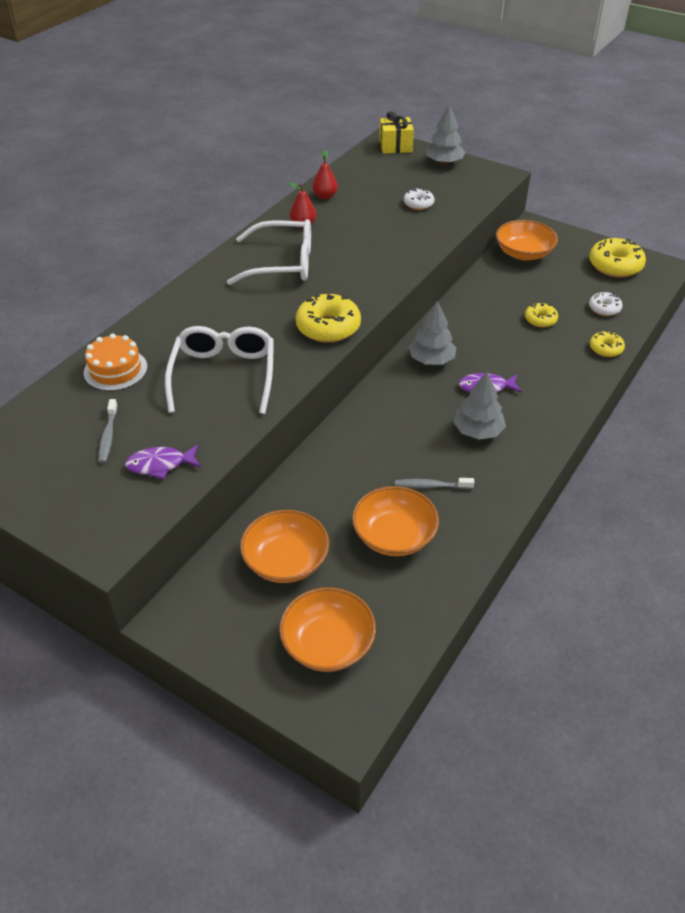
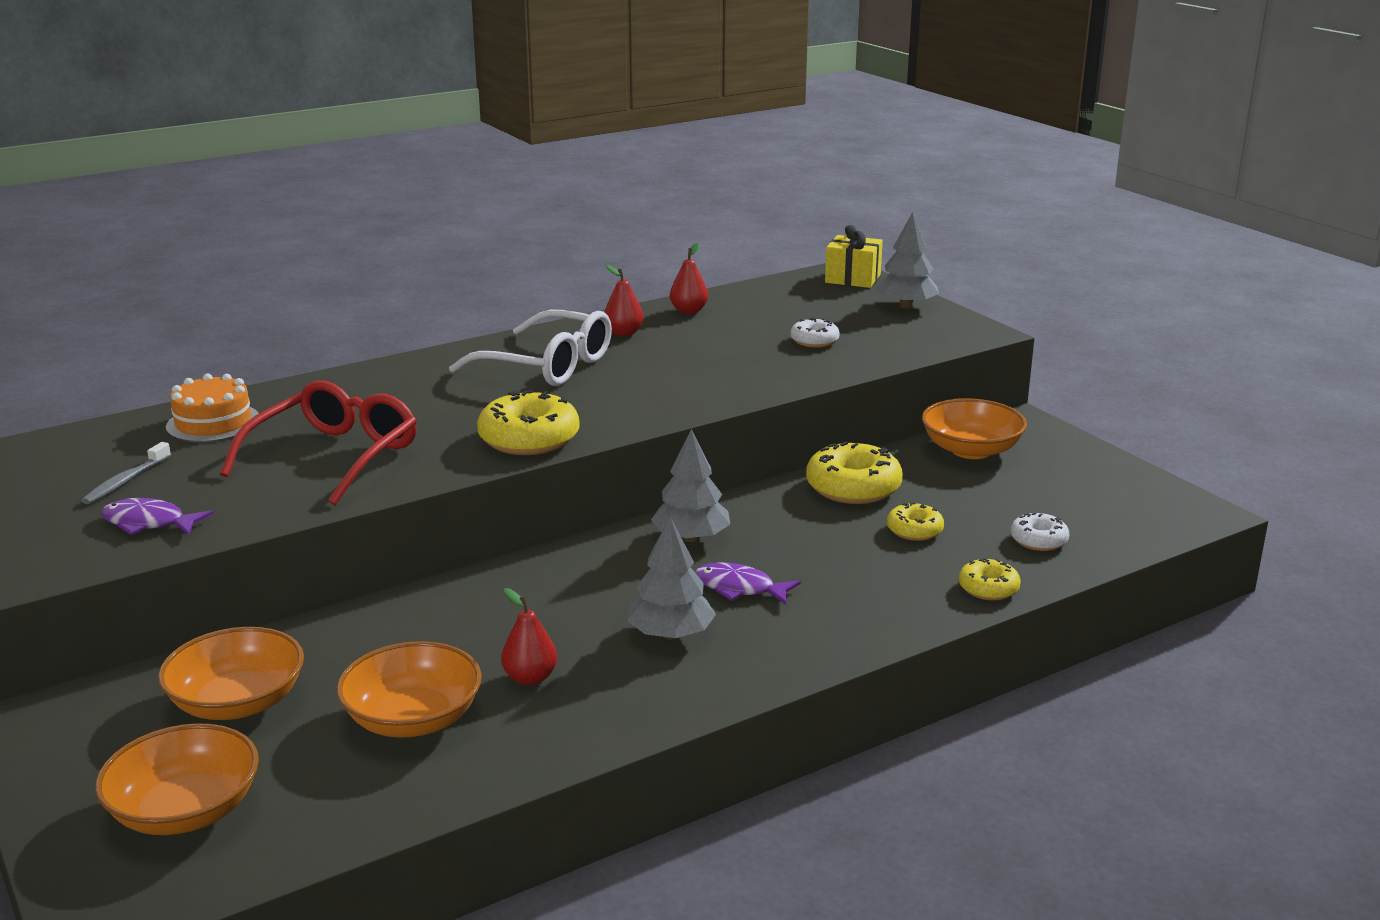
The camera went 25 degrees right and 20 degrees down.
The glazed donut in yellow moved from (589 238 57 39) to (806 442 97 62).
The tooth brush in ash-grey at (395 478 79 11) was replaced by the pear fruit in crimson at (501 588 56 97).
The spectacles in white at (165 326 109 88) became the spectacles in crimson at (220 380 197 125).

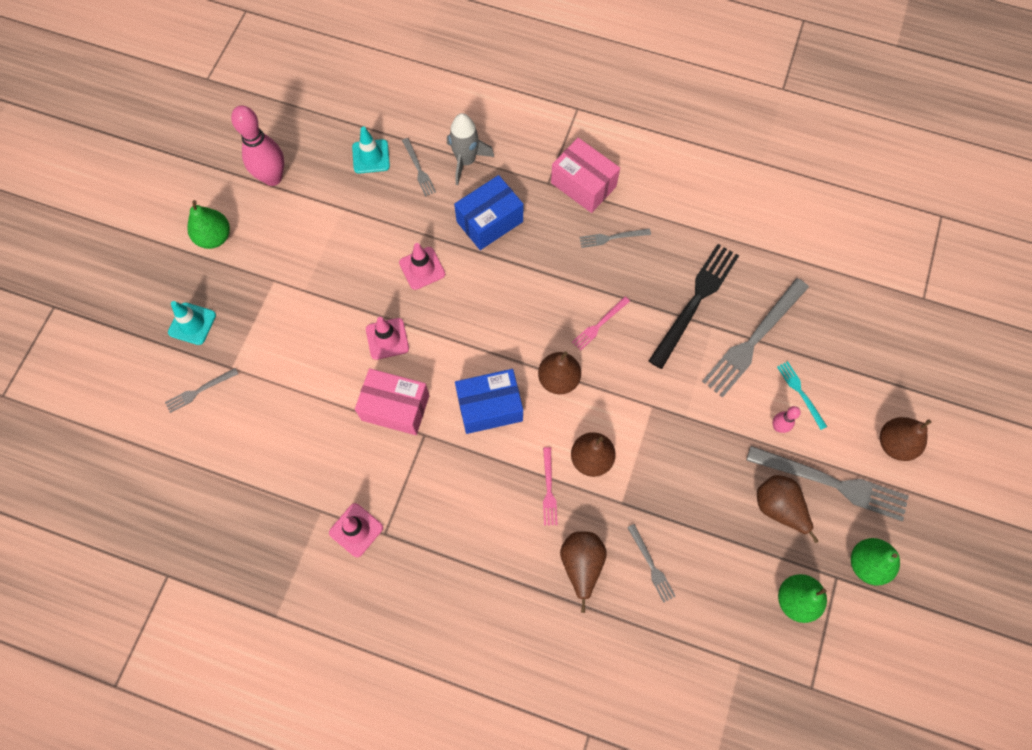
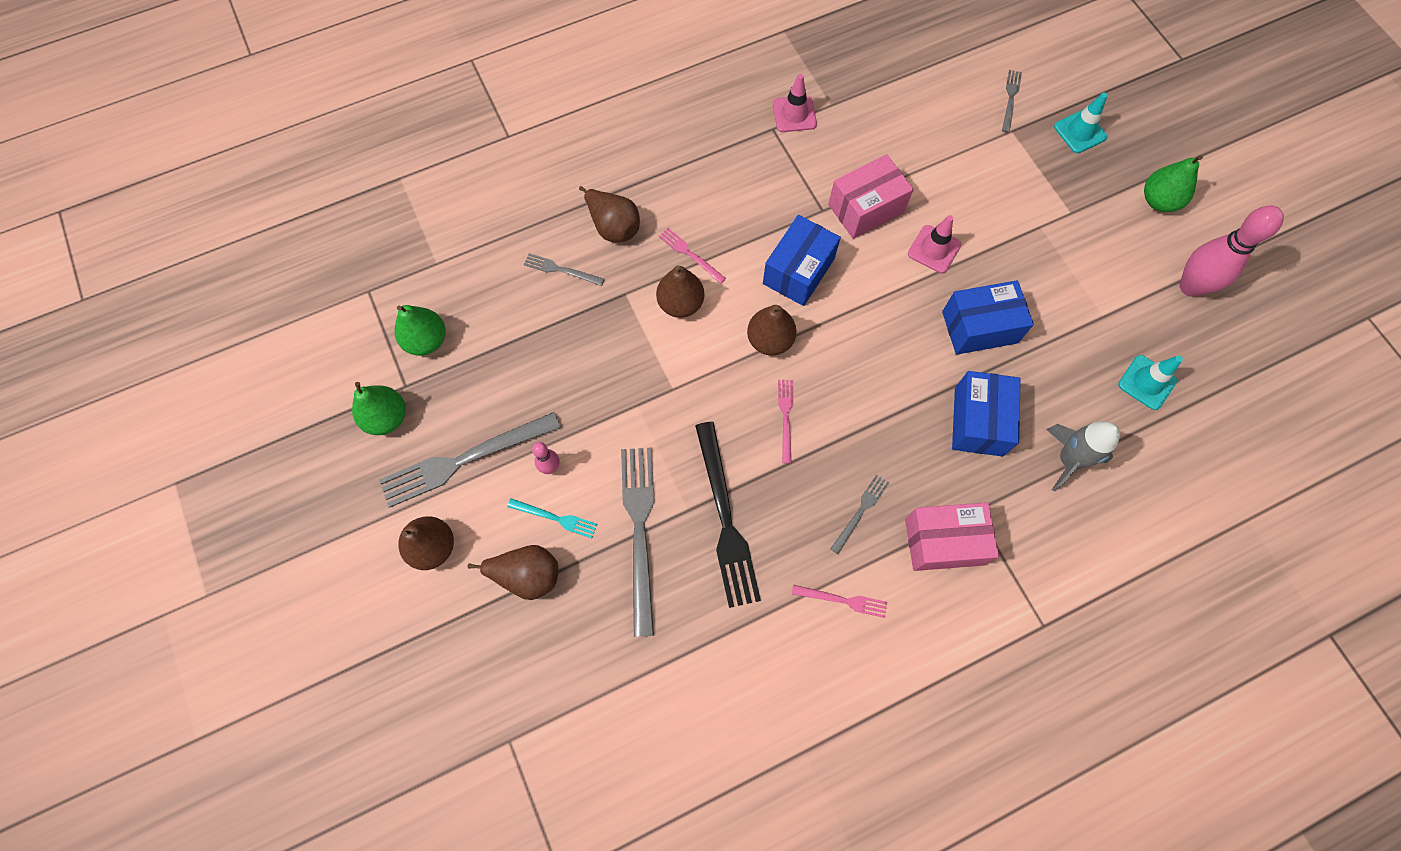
The camera went 135 degrees right and 0 degrees up.
The dinner fork in ash-grey at (402 138 34 59) disappeared.
The dinner fork in rose-pink at (792 585 95 33) appeared.
The pear fruit in russet moved from (757 475 62 68) to (467 545 91 55).
The road cone in rose-pink at (399 243 46 47) was replaced by the box in blue at (942 280 92 75).

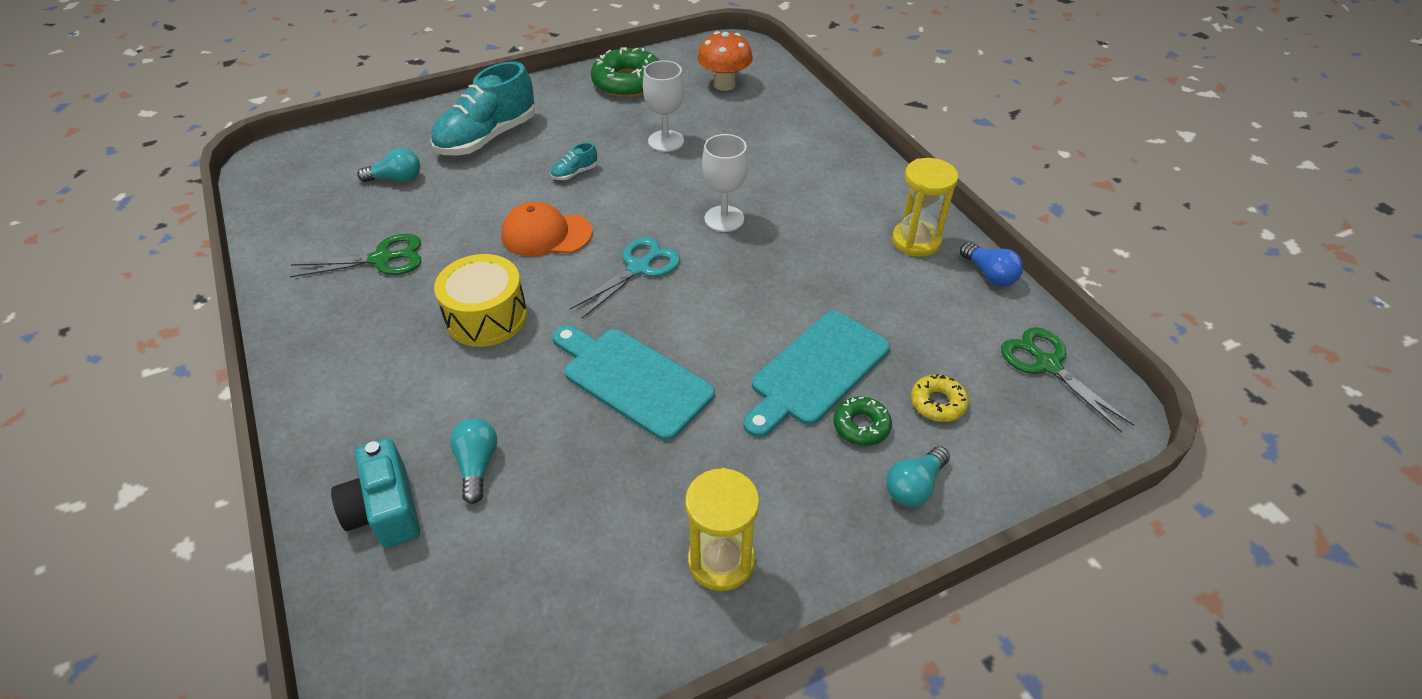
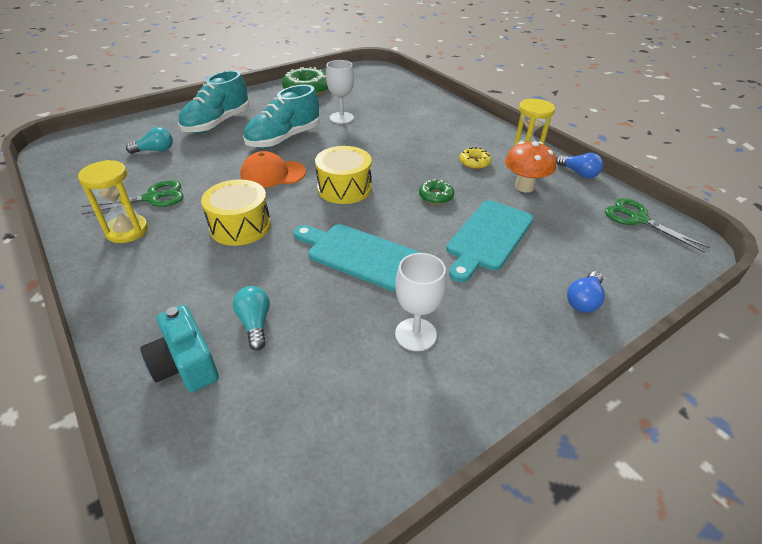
The camera went 10 degrees left and 5 degrees down.
The sand timer in yellow moved from (685 468 75 123) to (78 160 70 83).
The mushroom in bright orange moved from (697 31 56 60) to (505 141 51 52).
The chalice in white moved from (702 134 46 98) to (395 253 51 98).
The glazed donut in leaf-green moved from (833 397 59 49) to (419 179 35 25).
The glazed donut in yellow moved from (911 374 58 48) to (459 147 33 22).
The shears in turquoise at (570 237 110 81) was replaced by the toy drum in yellow at (315 146 57 58).
The light bulb in turquoise at (886 446 64 61) became the light bulb in blue at (567 271 38 42).
The shoe in turquoise at (551 142 46 38) changed to 2.42 times the size.

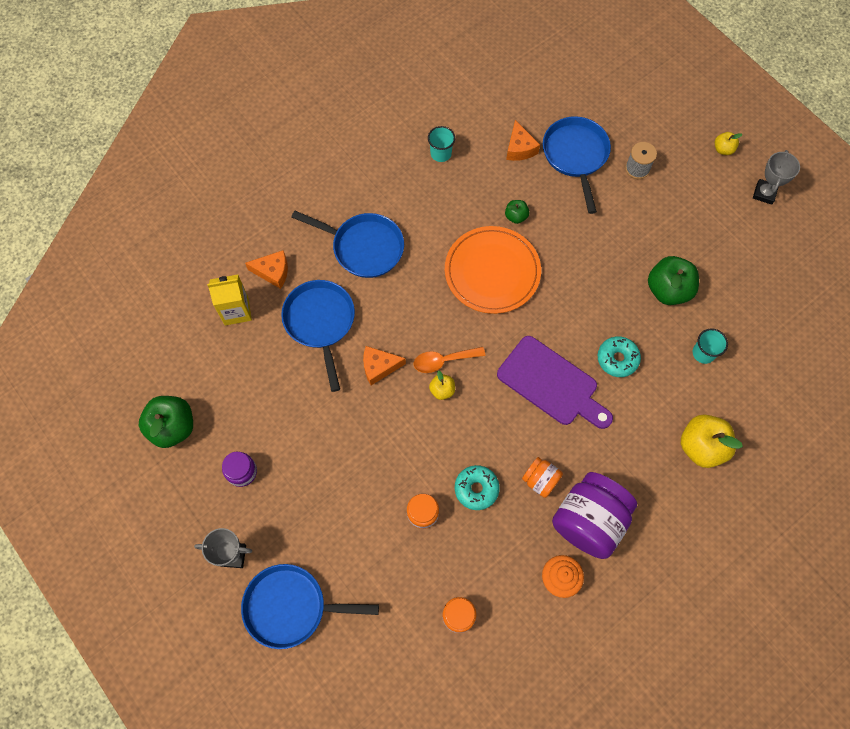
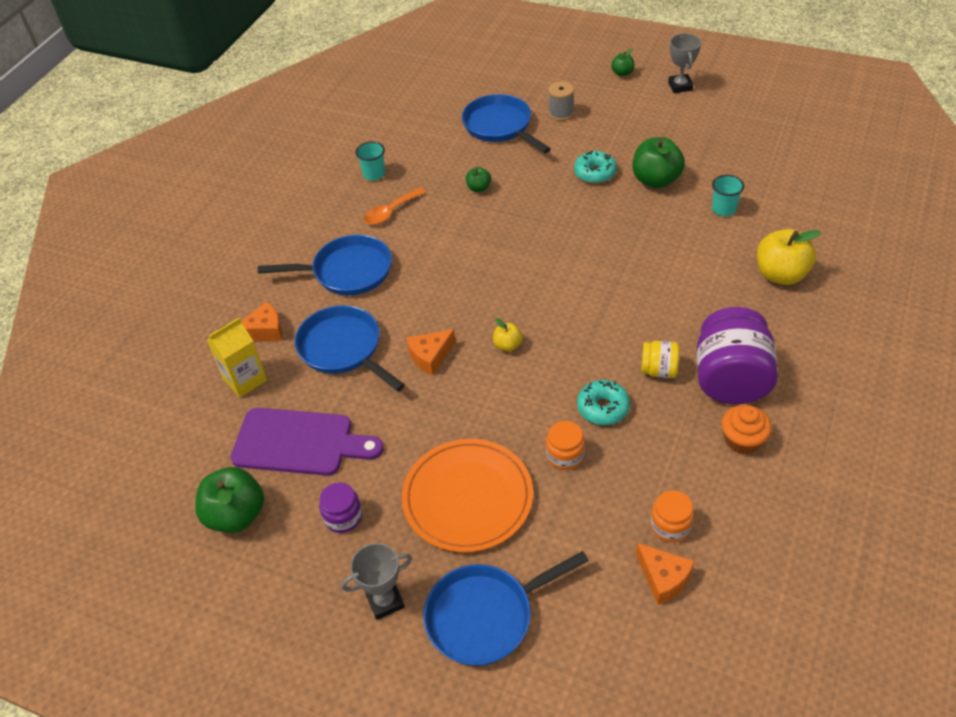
The camera went 25 degrees left and 20 degrees down.
The spoon in bright orange moved from (414 347 71 26) to (364 188 62 37).
The dinner plate in bright orange moved from (445 226 96 88) to (402 439 131 113).
The bread board in purple moved from (497 336 116 93) to (231 408 152 68).
The piece of cheese in bright orange moved from (506 120 34 41) to (636 543 59 62).
The glazed donut in turquoise moved from (598 337 43 40) to (574 151 43 33).
The jar in bright orange at (522 457 41 41) became the jar in yellow at (641 341 38 37).
The toy apple in yellow at (715 132 28 23) became the toy apple in leaf-green at (611 48 23 29).

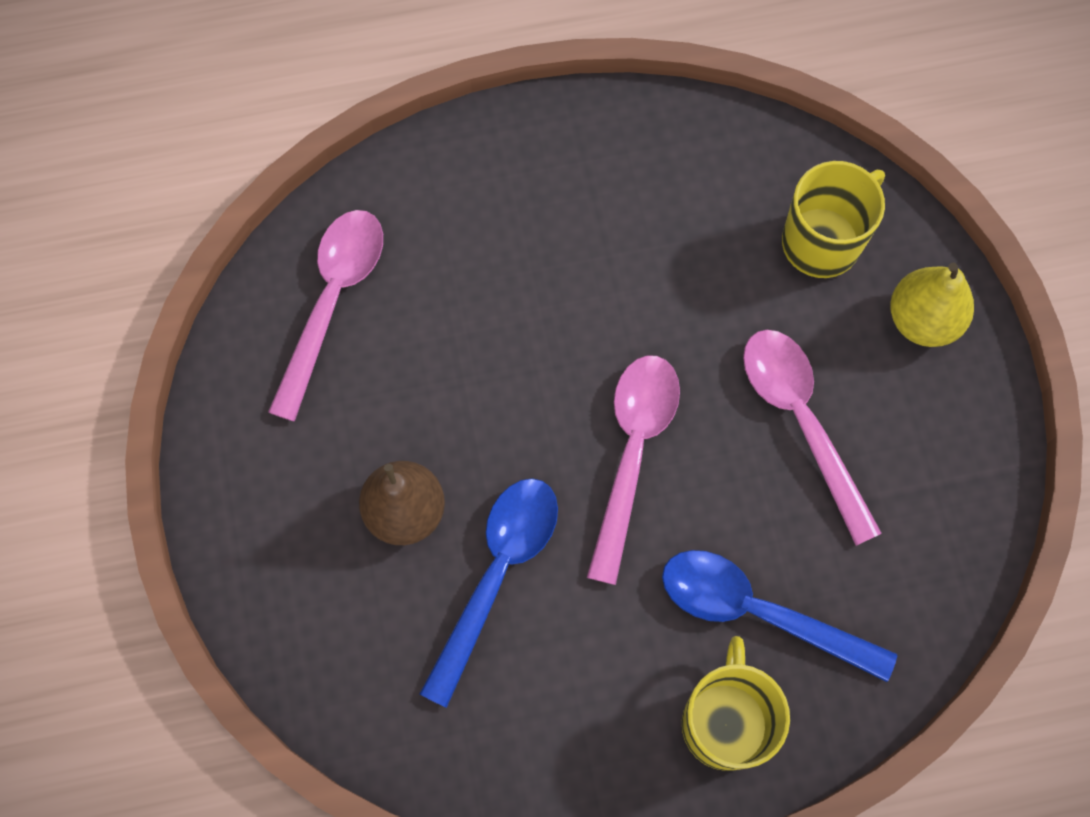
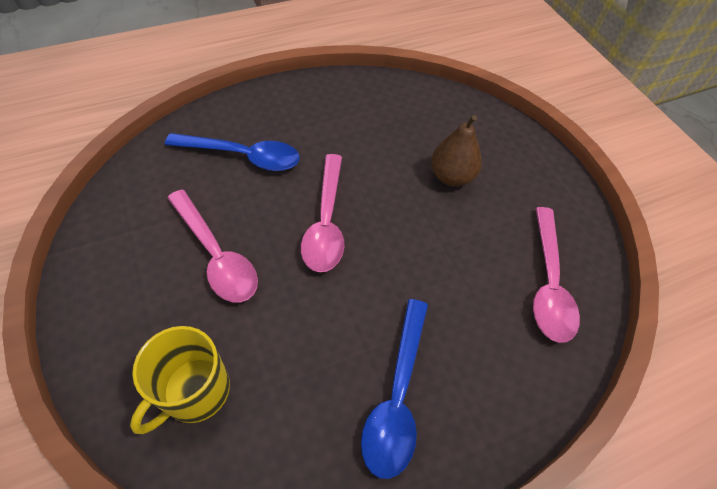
The camera went 165 degrees right and 15 degrees down.
The tea mug in yellow at (682 636 108 135) disappeared.
The pear fruit in yellow at (890 262 84 85) disappeared.
The spoon in blue moved from (420 478 138 230) to (361 299 67 180).

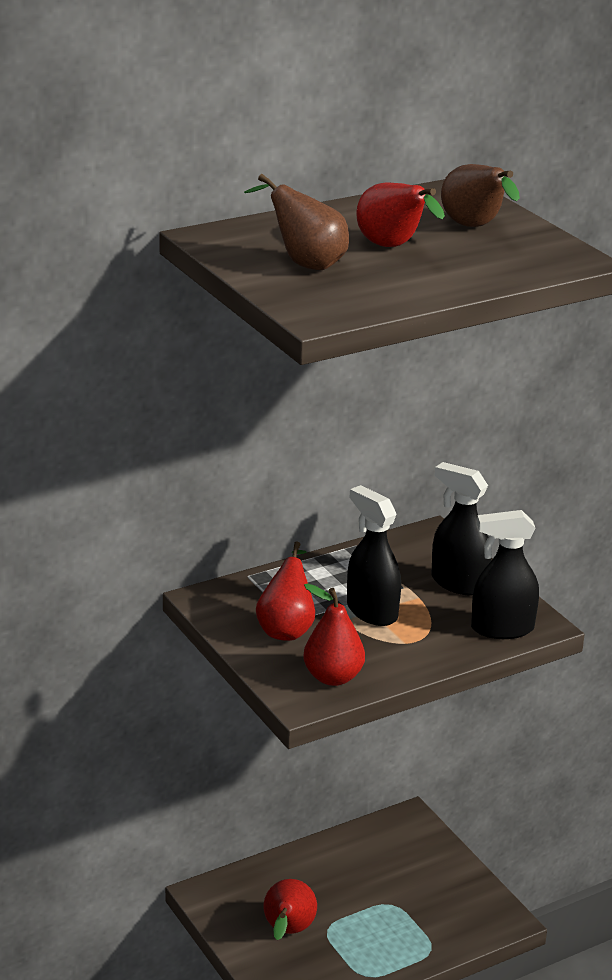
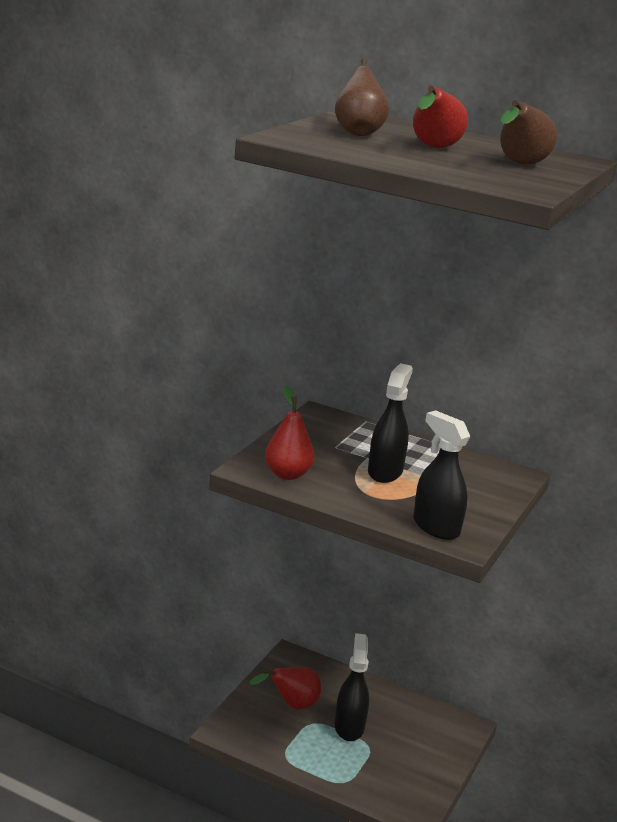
The camera went 55 degrees right and 5 degrees down.
The pear fruit in crimson at (256 542 59 99) disappeared.
The sprayer in jet-black moved from (431 462 60 134) to (335 633 34 108).

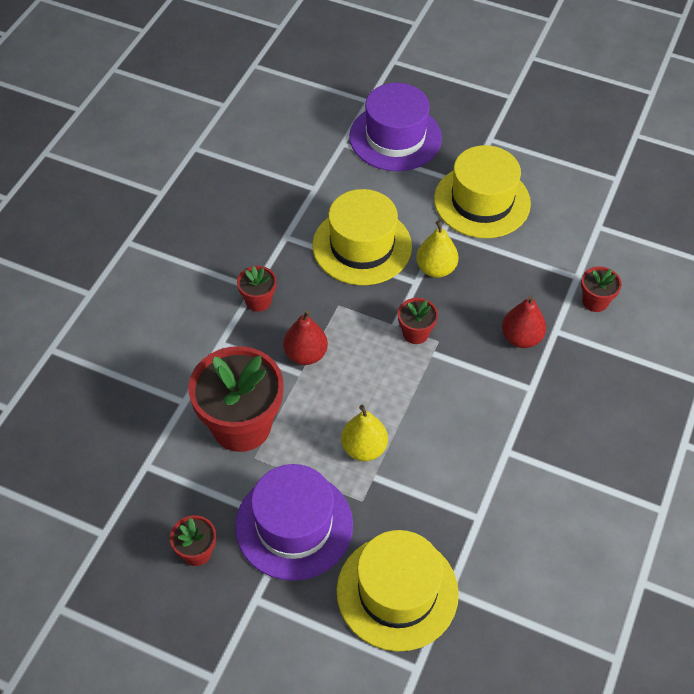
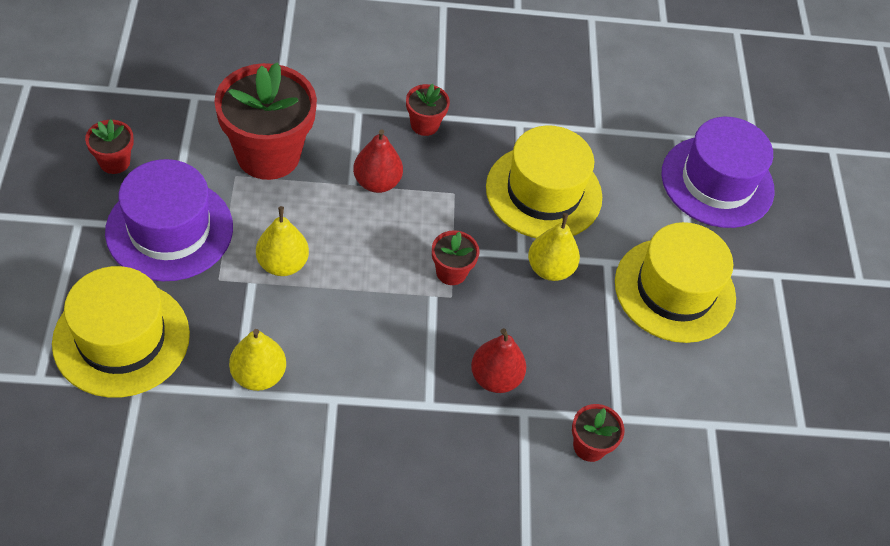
The camera went 60 degrees right and 0 degrees up.
The pear fruit in yellow at (229 329 57 62) appeared.

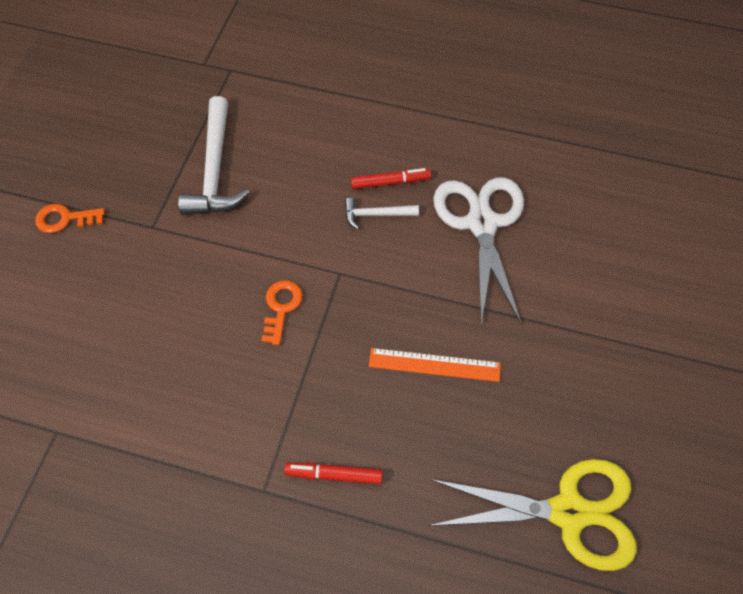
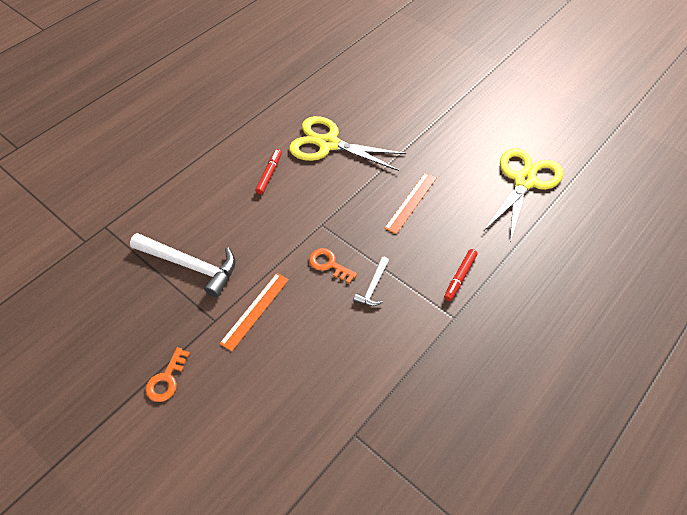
The camera went 65 degrees left and 5 degrees down.
The straightedge in bright orange at (219 273 70 78) appeared.
The claw hammer in white moved from (345 198 74 31) to (353 257 36 49).
The shears in white at (433 177 91 148) became the shears in yellow at (289 116 117 55).

